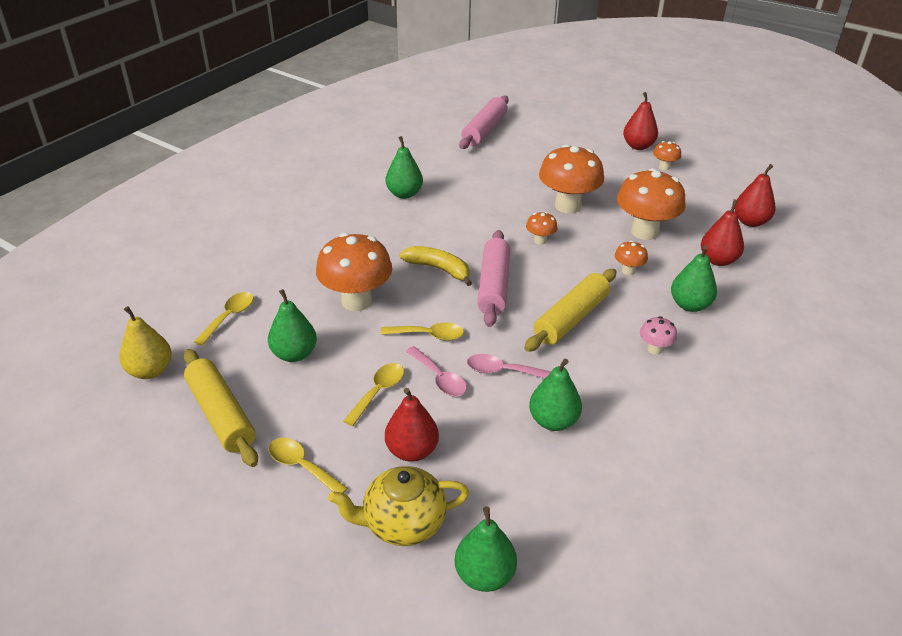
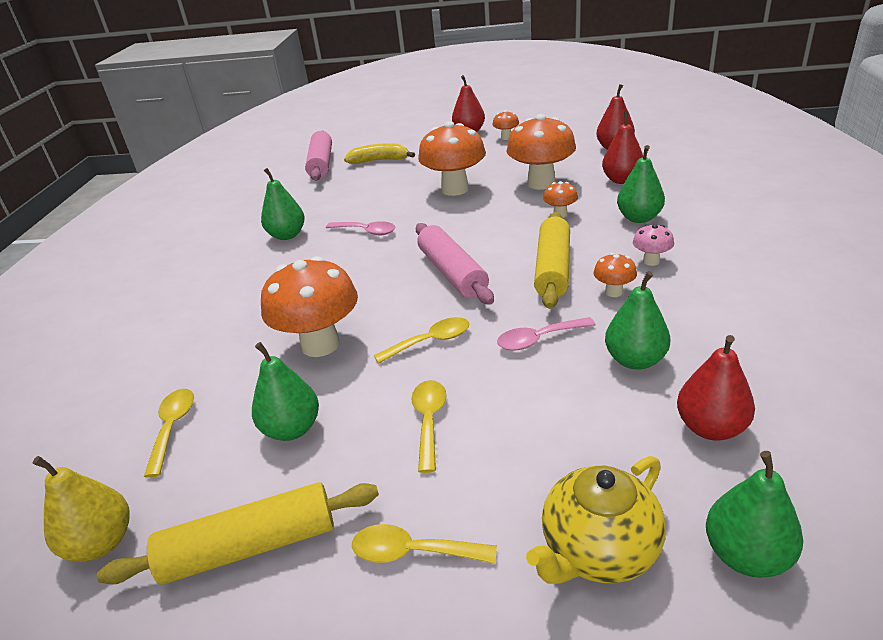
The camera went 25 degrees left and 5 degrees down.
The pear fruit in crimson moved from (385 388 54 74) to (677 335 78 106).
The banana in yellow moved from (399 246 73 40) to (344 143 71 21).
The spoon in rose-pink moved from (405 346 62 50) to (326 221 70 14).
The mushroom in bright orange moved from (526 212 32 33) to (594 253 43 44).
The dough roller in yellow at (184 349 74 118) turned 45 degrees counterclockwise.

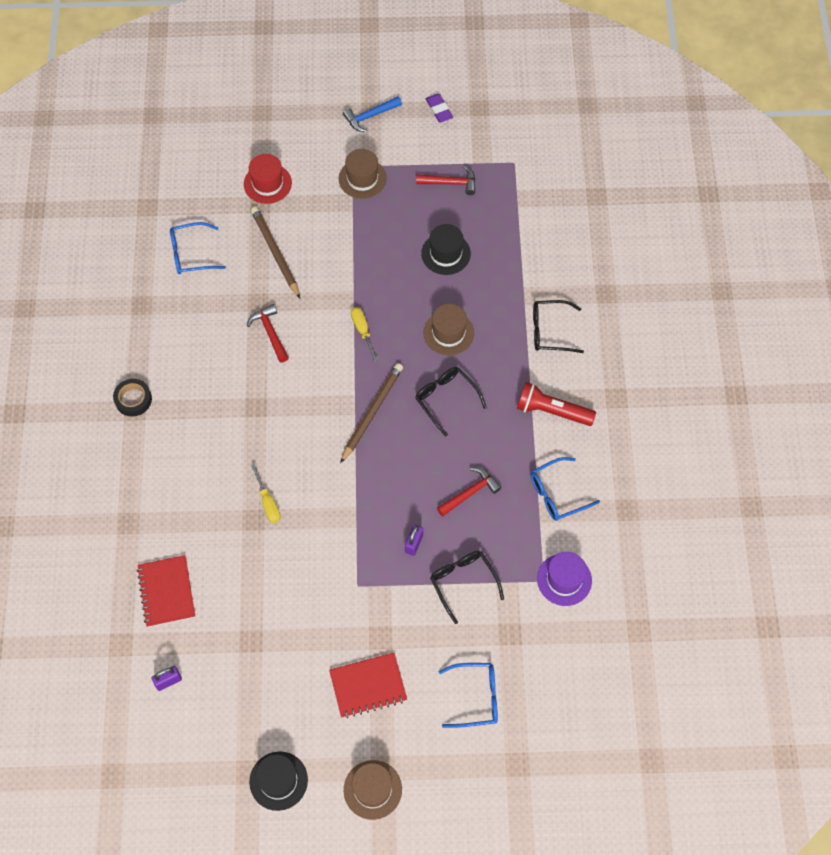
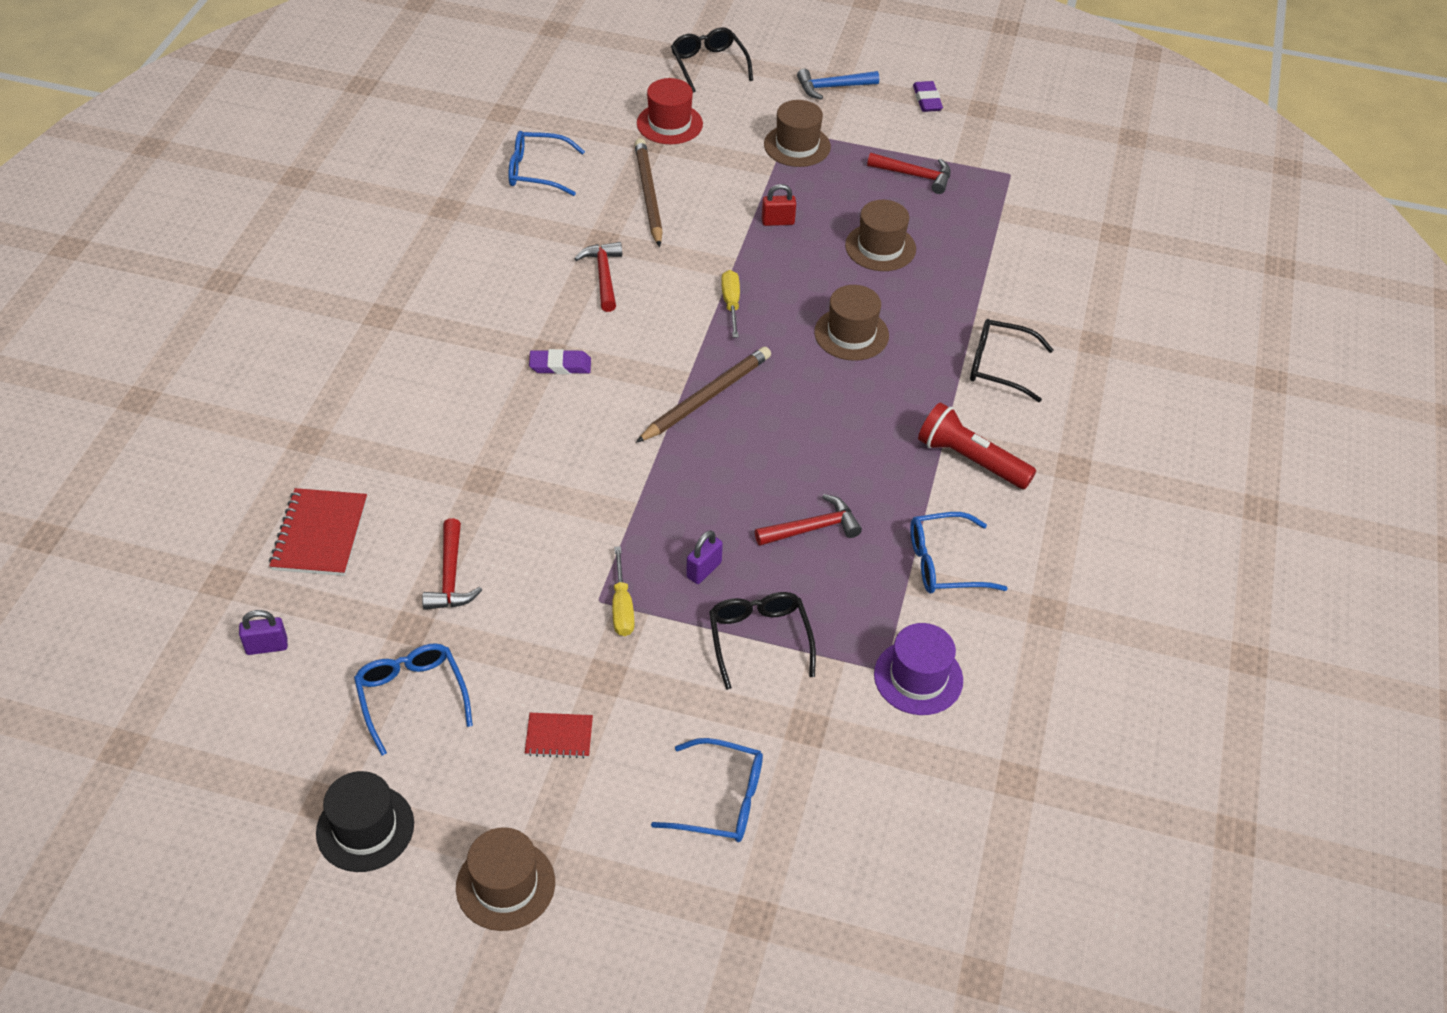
The camera went 15 degrees right and 15 degrees down.
The tape in jet-black at (113 379 39 37) disappeared.
The spectacles in blue at (354 643 119 113) appeared.
The claw hammer in crimson at (422 518 60 92) appeared.
The eraser in purple at (529 349 62 25) appeared.
The small lock in crimson at (762 184 34 42) appeared.
The screwdriver in yellow moved from (251 464 30 59) to (612 546 23 90).
The spectacles in jet-black moved from (415 367 72 70) to (671 27 82 65).
The hat in jet-black at (421 224 50 51) became the hat in russet at (845 200 71 71).
The notebook in crimson at (329 653 78 65) changed to 0.58 times the size.

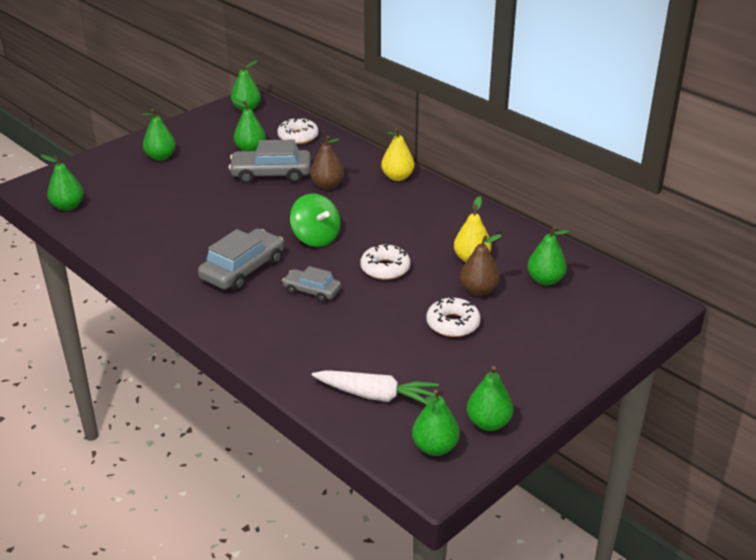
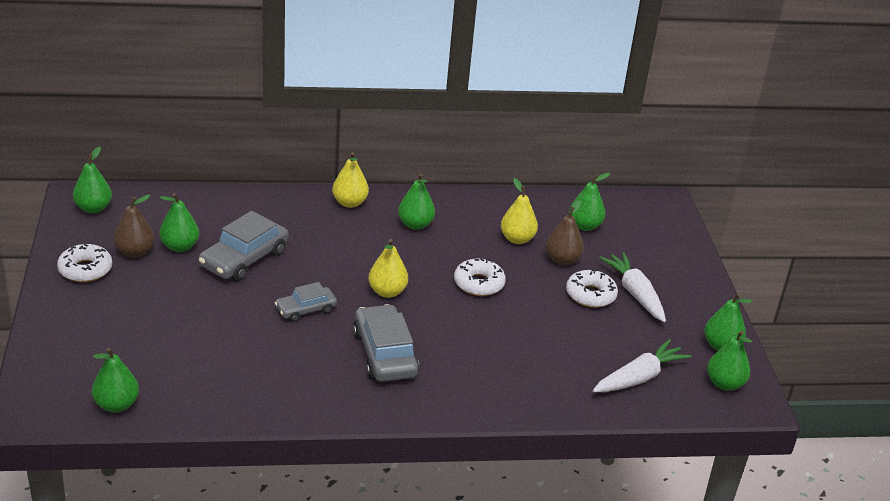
The camera went 55 degrees left and 0 degrees up.
The root vegetable in white at (599 252 67 70) appeared.
The pear fruit in leaf-green moved from (143 109 33 52) to (398 174 37 56).
The glazed donut in white moved from (277 117 42 27) to (57 243 55 39).
The toy car in ash-grey moved from (282 266 59 36) to (275 282 62 40).
The pear fruit in russet moved from (310 136 34 54) to (114 195 40 63).
The toy top in leaf-green at (290 193 51 54) was replaced by the pear fruit in yellow at (368 239 40 59).

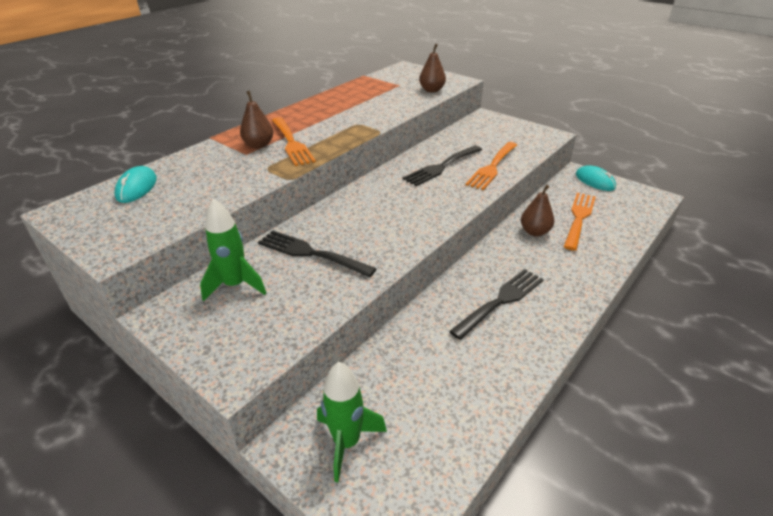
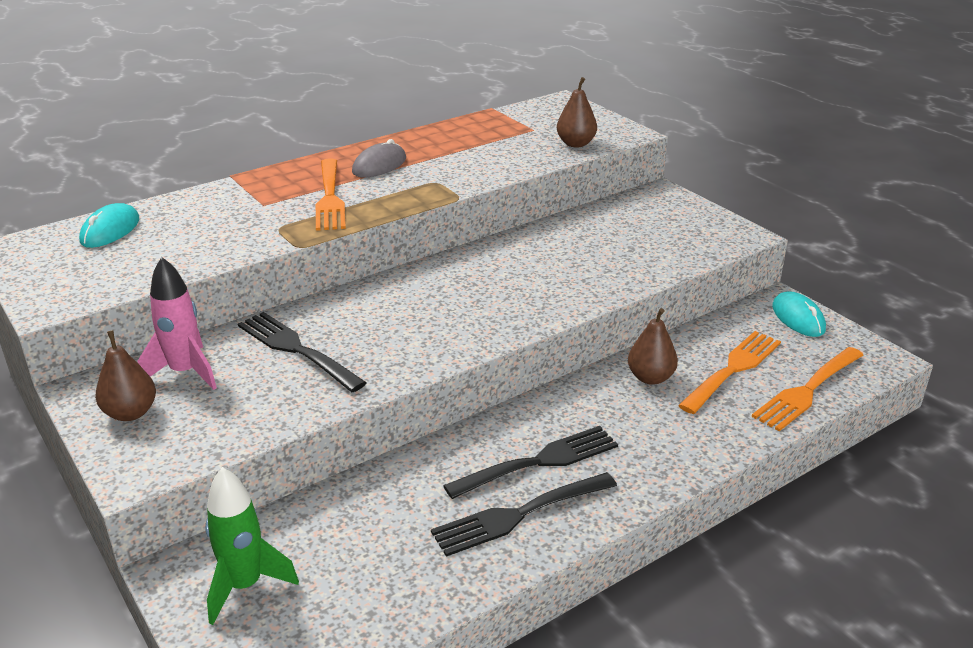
The camera went 15 degrees right and 5 degrees down.
The computer mouse in ash-grey at (352 139 54 38) appeared.
The pear fruit in russet moved from (240 91 33 57) to (95 330 61 91).
The dinner fork in jet-black moved from (402 146 80 40) to (431 472 186 85).
The dinner fork in bright orange moved from (465 142 52 48) to (752 347 112 84).
The spaceship in leaf-green at (200 198 66 104) became the spaceship in rose-pink at (137 257 80 133).

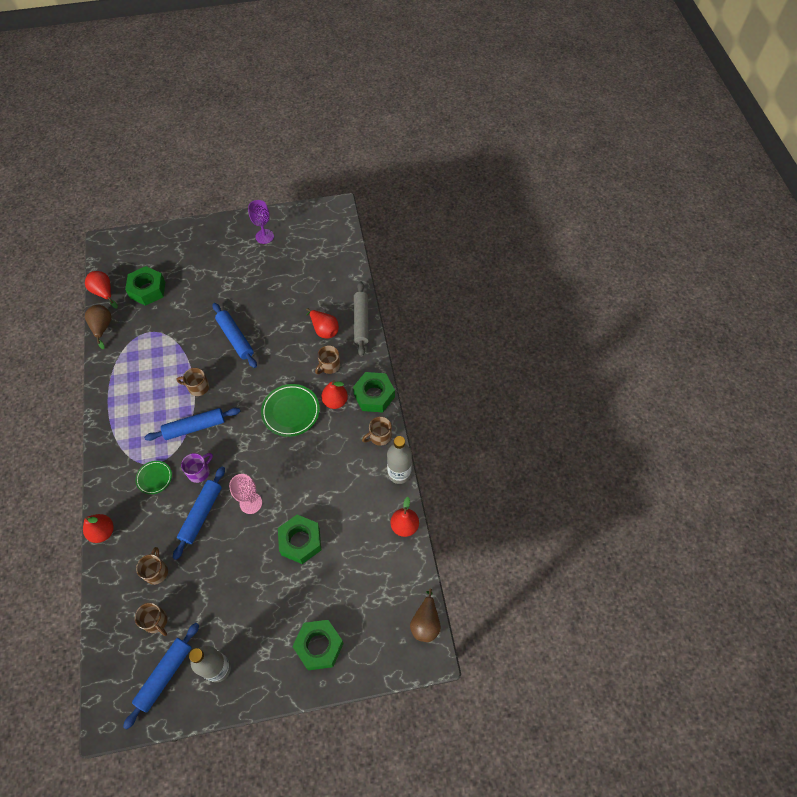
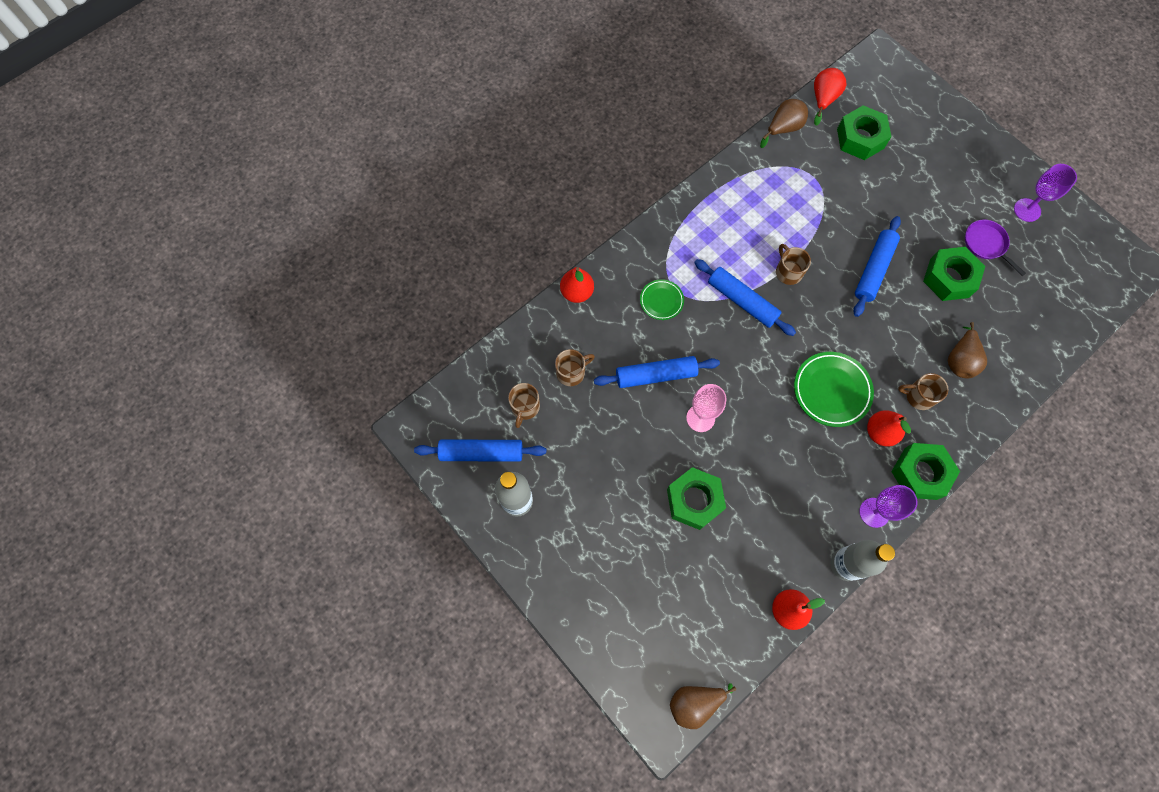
The camera went 60 degrees right and 10 degrees up.
The tea mug in purple at (181 453 32 30) disappeared.
The dough roller in ash-grey at (354 281 15 76) disappeared.
The pan in purple at (965 220 61 56) appeared.
The hex nut in leaf-green moved from (292 620 52 50) to (923 247 62 54).
The tea mug in russet at (362 417 30 29) was replaced by the chalice in purple at (859 485 59 43).
The pear fruit in crimson at (306 308 33 30) became the pear fruit in russet at (948 322 39 56).

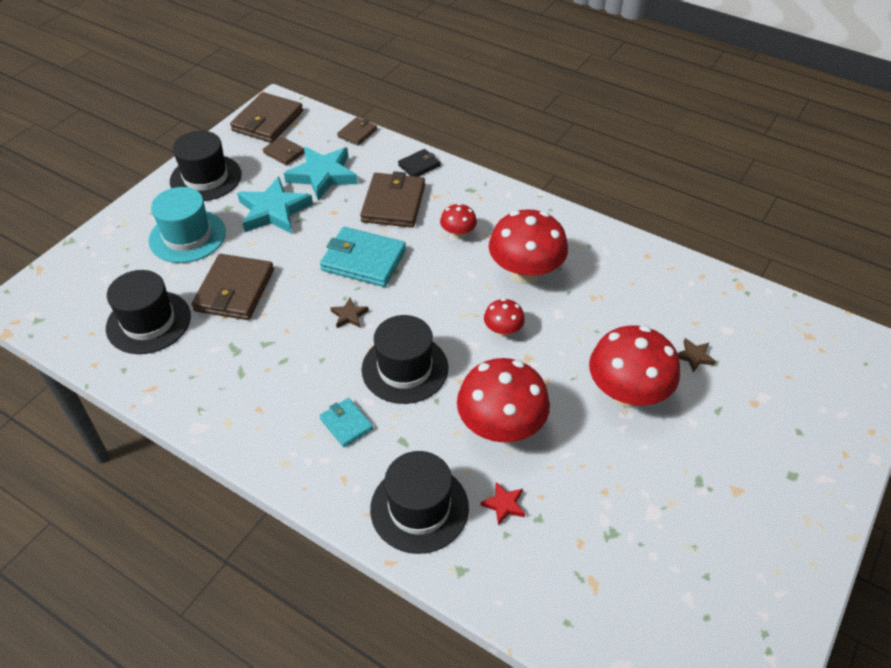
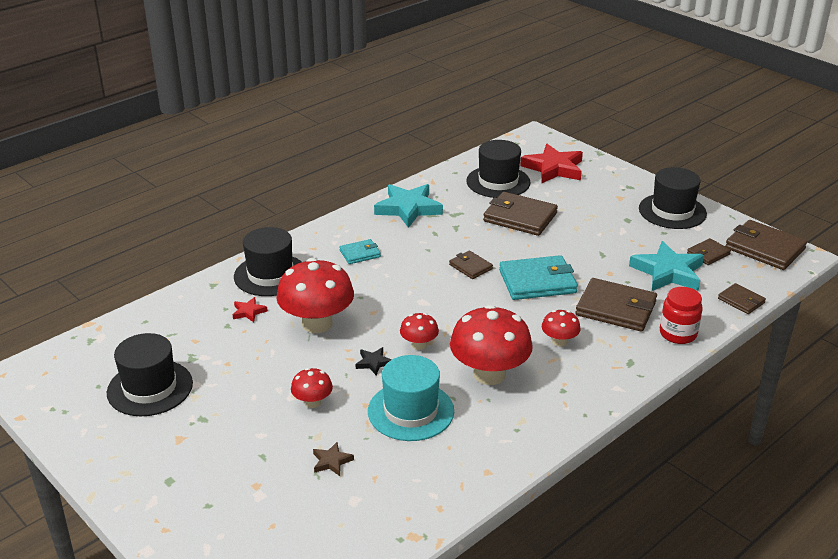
The camera went 105 degrees right and 15 degrees down.
The star shape in jet-black at (356 347 36 28) appeared.
The star shape in crimson at (520 144 63 39) appeared.
The hat in turquoise moved from (149 187 77 76) to (368 355 86 86).
The star shape in turquoise moved from (237 177 76 57) to (374 184 69 44).
The hat in jet-black moved from (361 315 87 89) to (107 333 86 83).
The star shape in russet at (330 298 39 30) was replaced by the wallet in russet at (449 251 44 28).
The wallet in jet-black at (398 149 43 28) was replaced by the jar in crimson at (660 287 43 57).
The wallet in turquoise at (320 227 86 60) turned 45 degrees clockwise.
The mushroom in crimson at (589 325 91 83) changed to 0.49 times the size.

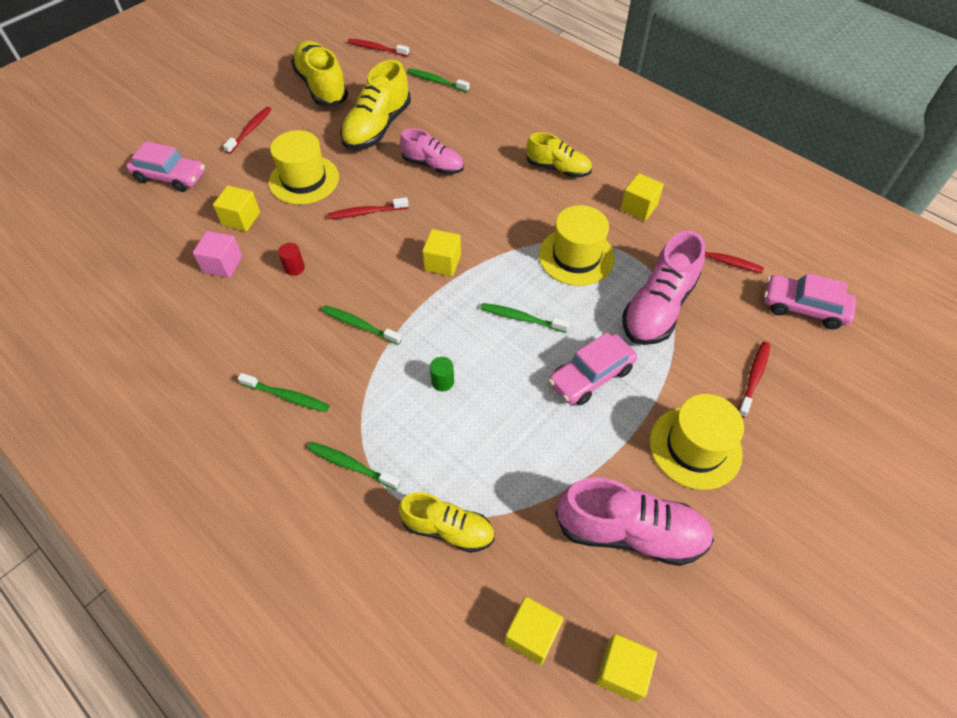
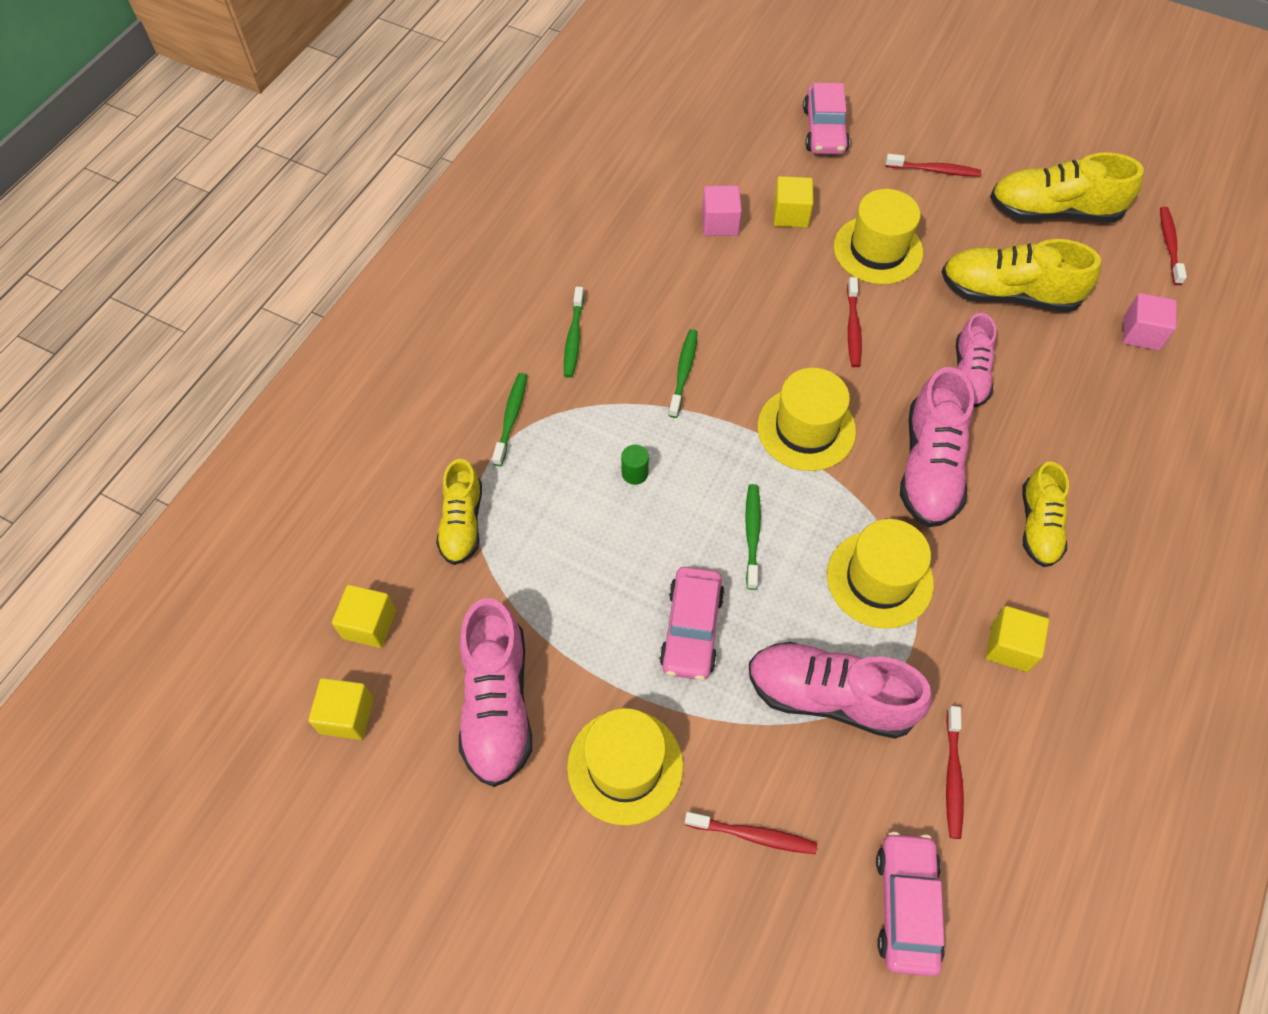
The camera went 75 degrees right and 5 degrees up.
The cylinder shape in crimson at (278 243 27 33) disappeared.
The shoe in rose-pink at (900 367 74 160) appeared.
The tooth brush in leaf-green at (407 68 63 24) was replaced by the block in rose-pink at (1123 293 54 58).
The block in yellow at (422 229 39 47) was replaced by the hat in yellow at (757 368 99 103).
The shoe in yellow at (291 41 57 65) turned 135 degrees counterclockwise.
The tooth brush in crimson at (328 197 81 22) turned 150 degrees counterclockwise.
The toy car in rose-pink at (548 332 89 73) turned 120 degrees counterclockwise.

